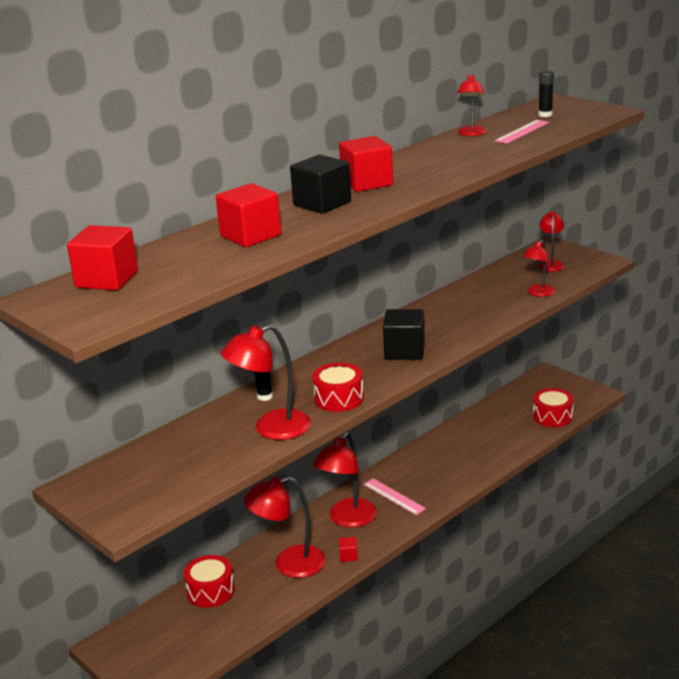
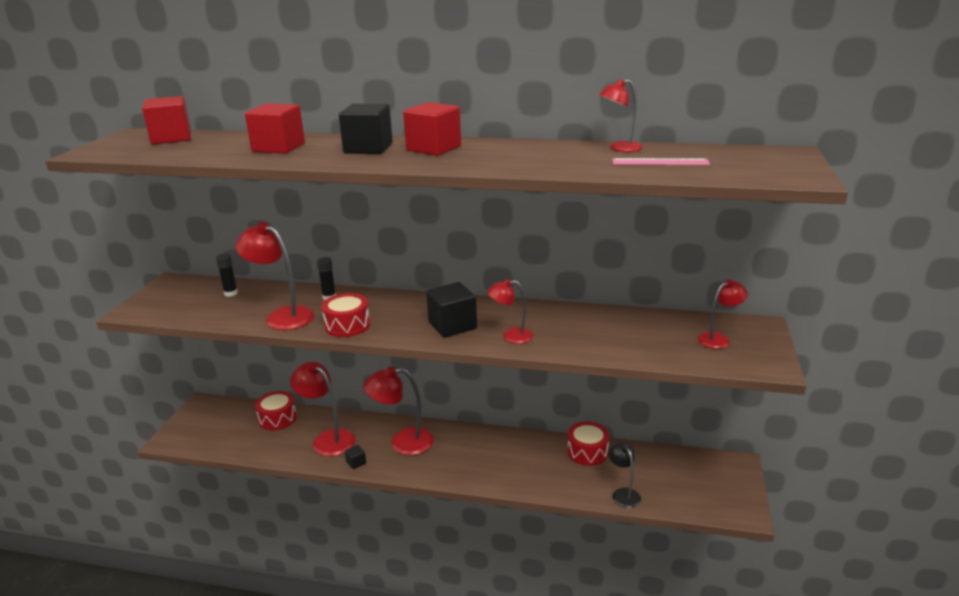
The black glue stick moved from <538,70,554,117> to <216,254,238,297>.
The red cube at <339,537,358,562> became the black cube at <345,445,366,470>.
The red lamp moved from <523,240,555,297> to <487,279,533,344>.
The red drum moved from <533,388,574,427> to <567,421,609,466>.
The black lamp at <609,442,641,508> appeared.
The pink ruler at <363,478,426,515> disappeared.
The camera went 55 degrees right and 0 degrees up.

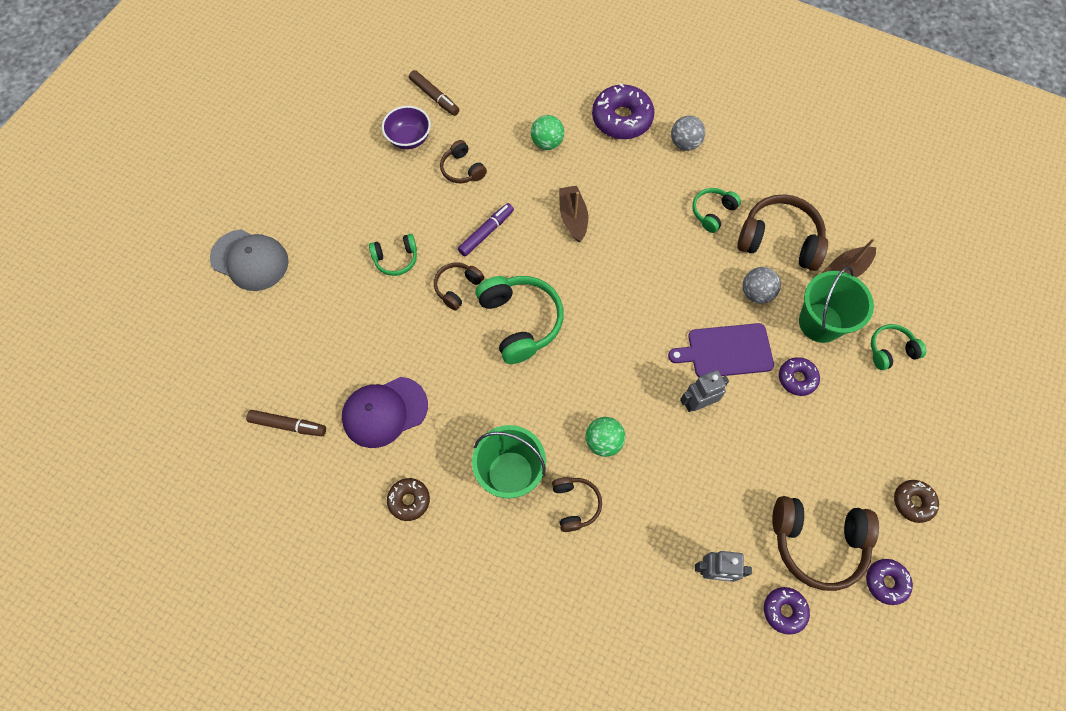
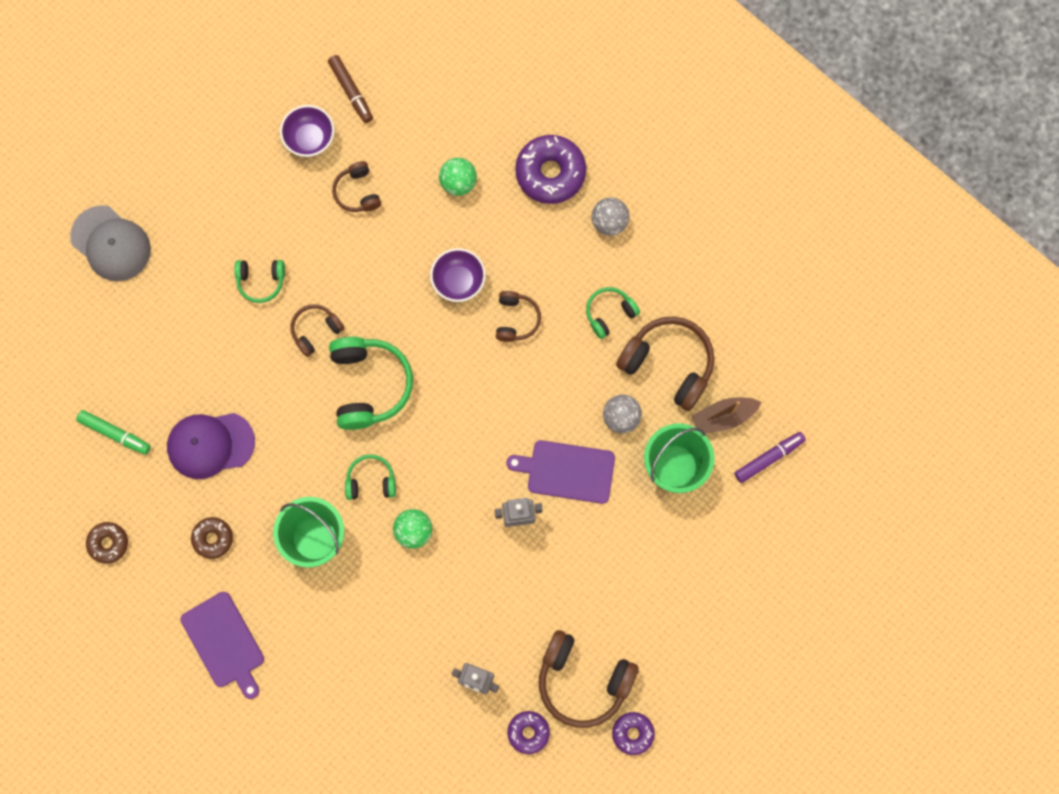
The brown marker at <246,410,326,436> became the green marker at <76,410,151,455>.
The brown donut moved from <894,480,939,523> to <86,522,128,564>.
The purple cutting board at <181,592,264,699> appeared.
The green headphones moved from <871,324,926,370> to <345,454,396,500>.
The brown boat at <559,186,588,242> was replaced by the purple bowl at <430,248,486,302>.
The brown headphones moved from <552,477,602,532> to <496,291,541,342>.
The purple marker moved from <458,203,514,256> to <734,432,806,483>.
The purple donut at <779,357,820,396> disappeared.
The camera went 15 degrees right and 10 degrees up.

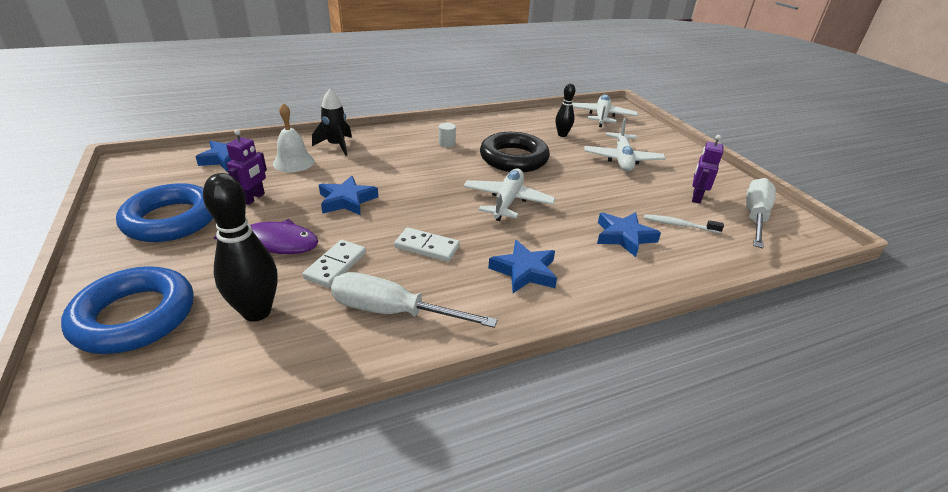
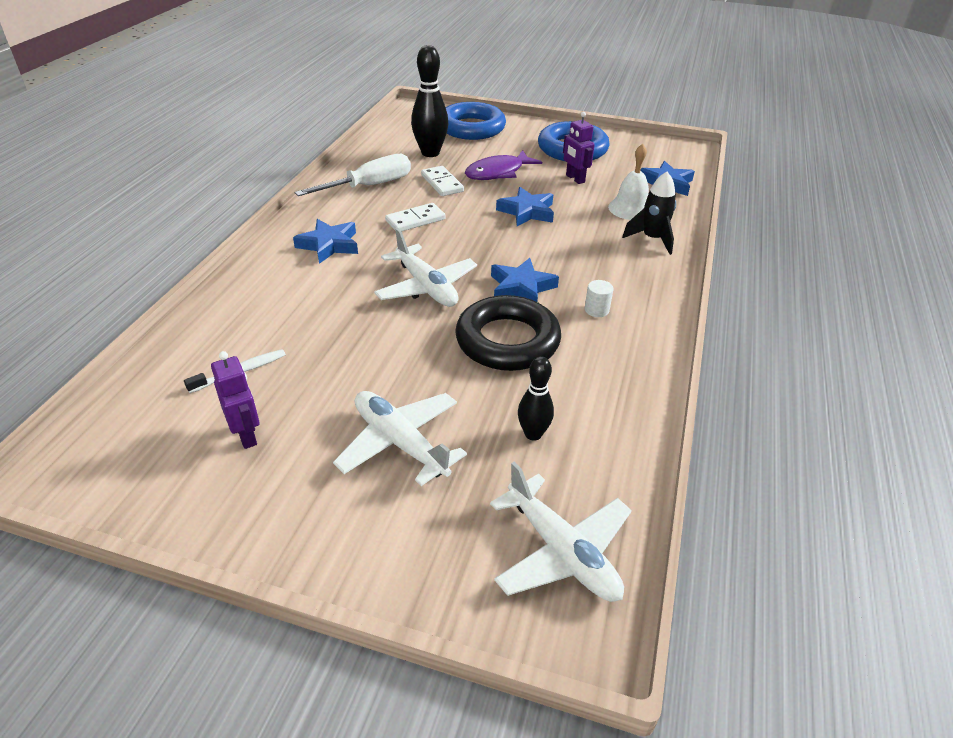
The blue star moved from <597,212,661,257> to <491,258,559,302>.
The white screwdriver at <746,178,776,248> disappeared.
The camera went 130 degrees right and 5 degrees up.

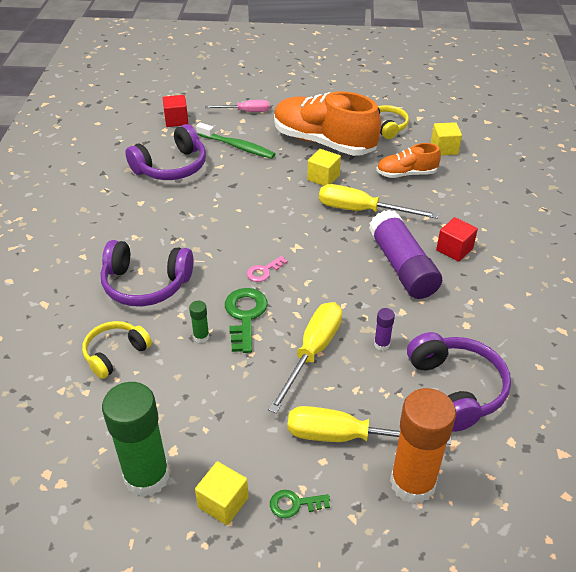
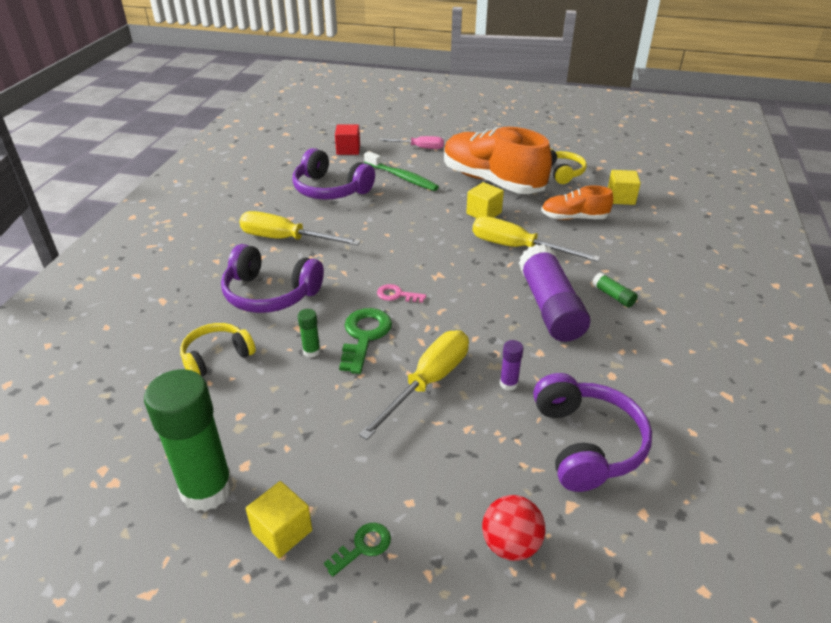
The yellow screwdriver moved from <288,406,451,445> to <239,211,361,245>.
The purple headphones at <125,124,206,180> turned 60 degrees clockwise.
The green key at <270,490,330,518> turned 135 degrees clockwise.
The pink key at <247,256,287,282> turned 45 degrees clockwise.
The orange glue stick at <390,388,456,504> was replaced by the red ball at <482,495,545,561>.
The red cube at <436,217,478,262> was replaced by the green glue stick at <592,272,638,308>.
The camera went 10 degrees right and 5 degrees down.

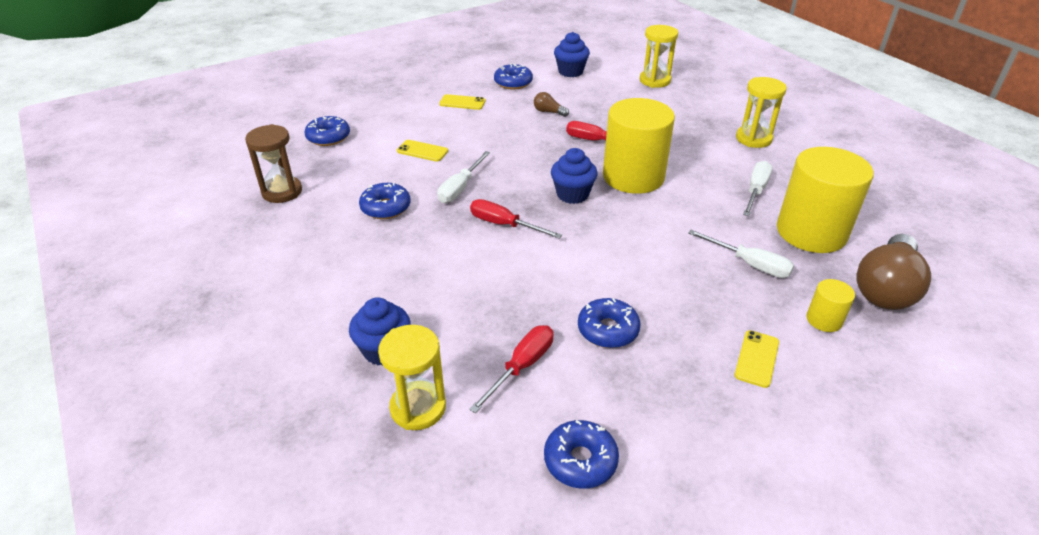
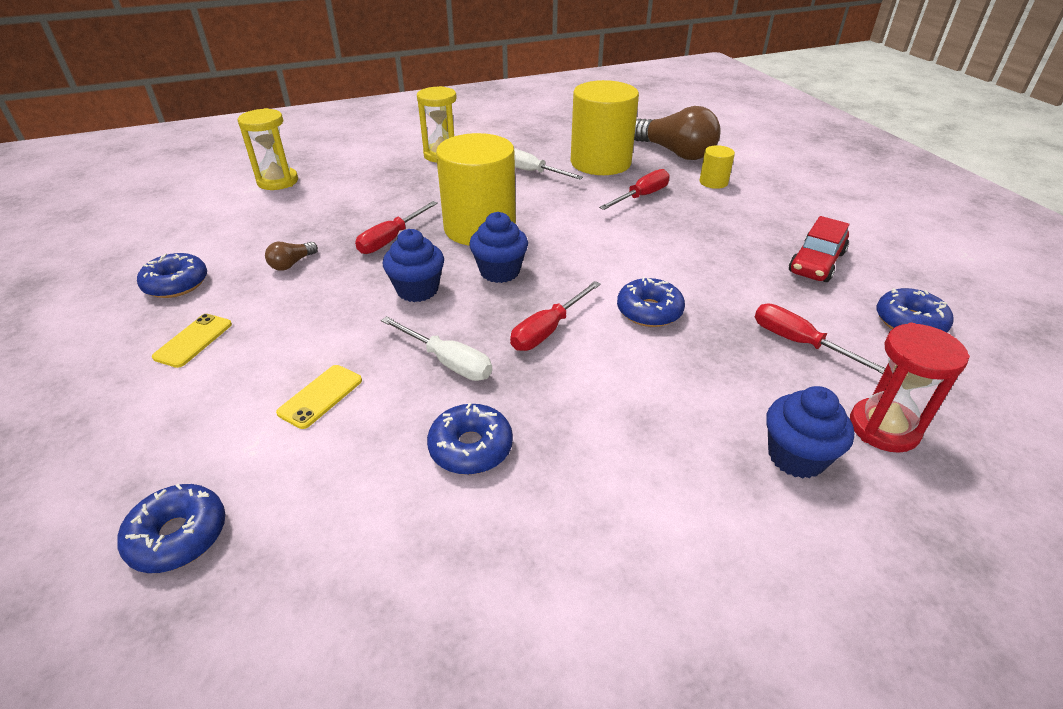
The blue cupcake moved from <554,32,590,77> to <382,229,444,302>.
The white screwdriver at <688,230,794,278> became the red screwdriver at <599,169,670,210>.
The blue donut moved from <578,298,641,348> to <617,277,685,327>.
The red car at <789,216,849,282> appeared.
The yellow hourglass at <378,325,446,430> became the red hourglass at <850,323,970,453>.
The brown hourglass at <245,124,302,203> disappeared.
The yellow phone at <735,330,779,388> disappeared.
The camera went 80 degrees left and 0 degrees up.

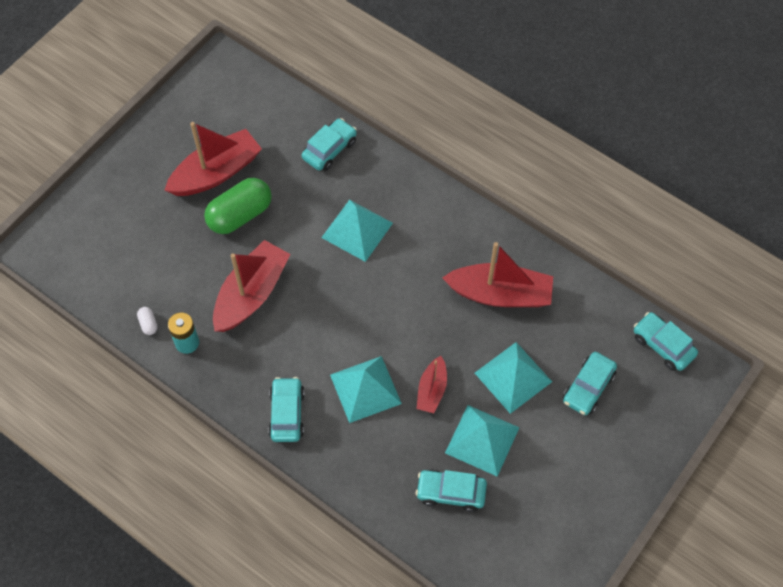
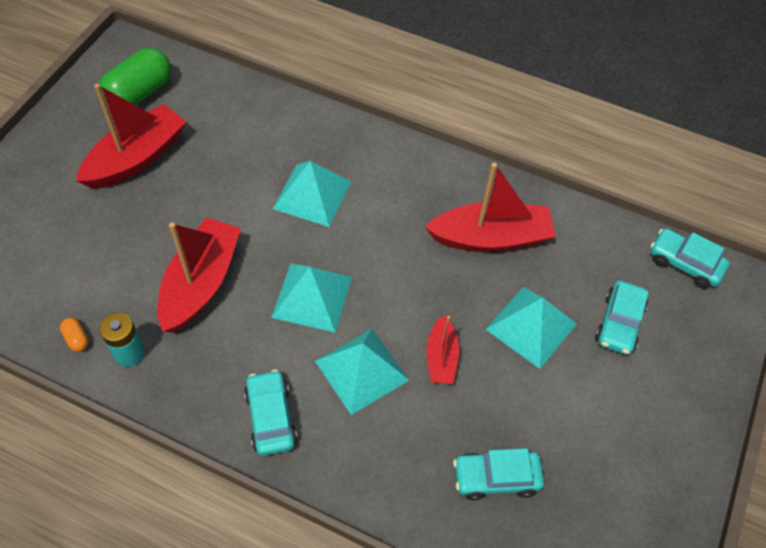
The white capsule at <137,307,158,335> became the orange capsule at <60,318,89,352>.
The green capsule moved from <204,178,272,234> to <99,48,171,106>.
The turquoise pyramid moved from <445,405,520,477> to <271,264,352,332>.
The turquoise car at <302,118,357,171> disappeared.
The camera went 15 degrees left and 5 degrees down.

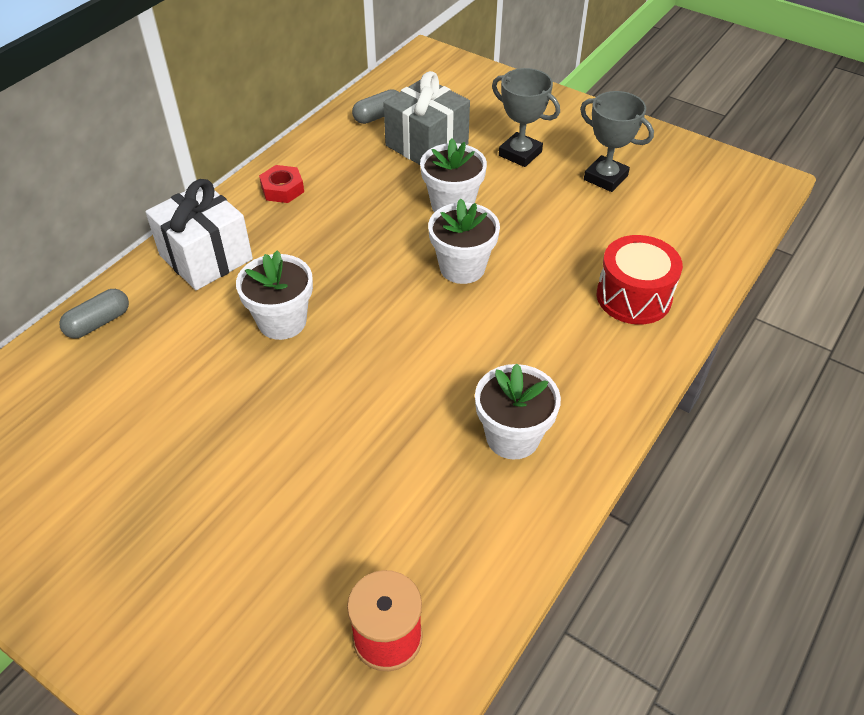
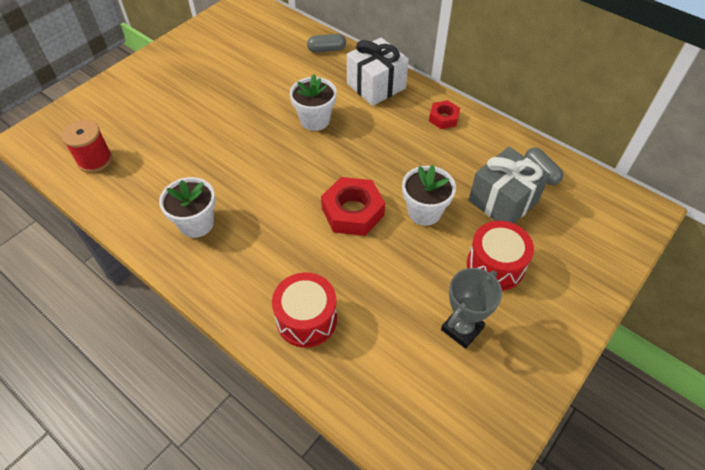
The grey capsule at <59,289,129,338> turned 60 degrees counterclockwise.
The white flower pot at <428,199,500,284> was replaced by the red nut at <321,177,385,236>.
The grey trophy at <492,68,560,167> was replaced by the red drum at <467,221,534,291>.
The camera went 95 degrees right and 5 degrees up.

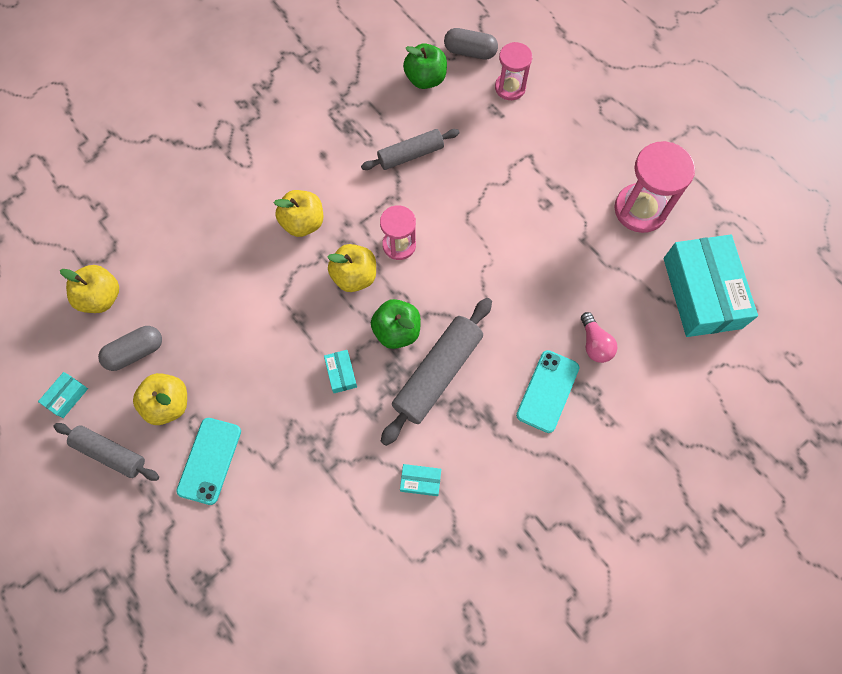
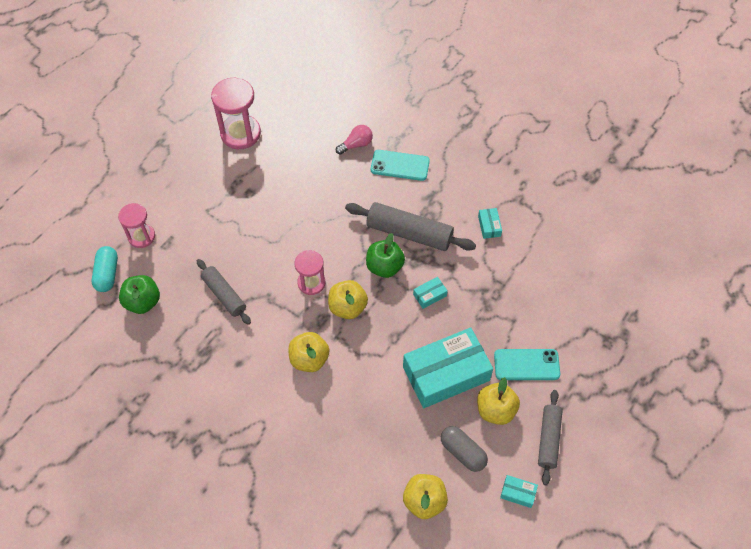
The grey capsule at <444,28,498,60> became the turquoise capsule at <92,246,118,292>.
The turquoise box moved from <664,235,758,337> to <403,328,493,408>.
The camera went 105 degrees left and 10 degrees down.

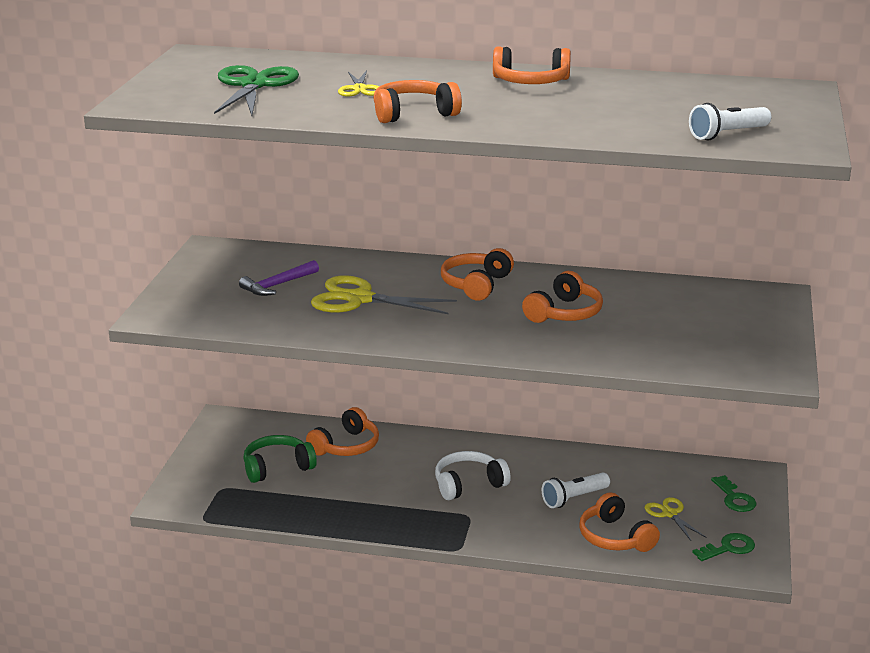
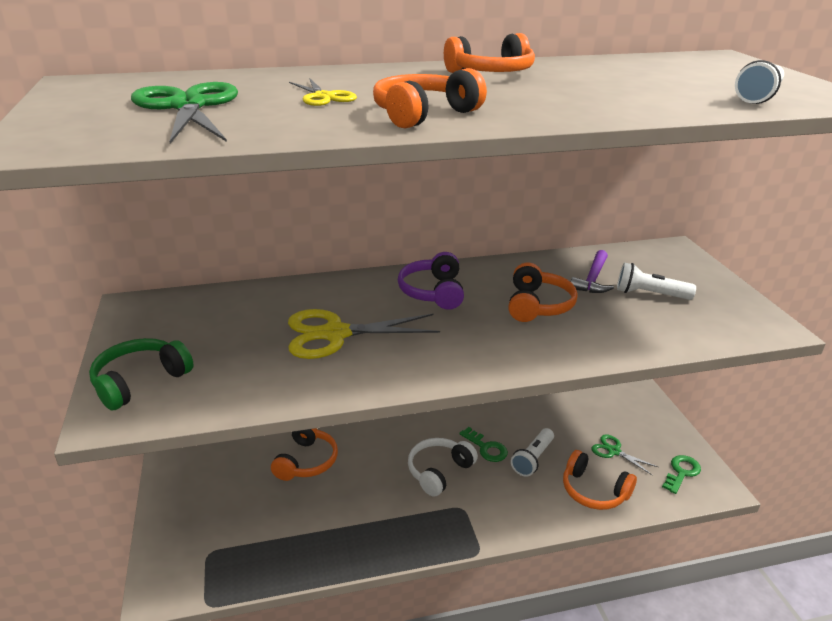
The green headphones moved from <243,435,317,483> to <89,338,193,411>.
The orange headphones at <441,248,514,301> became the purple headphones at <398,252,464,310>.
The green key moved from <711,475,756,512> to <459,427,508,462>.
The purple hammer moved from <239,260,319,296> to <571,250,614,293>.
The yellow scissors at <645,497,706,541> became the green scissors at <591,434,658,475>.
The white flashlight at <617,262,696,300> appeared.
The camera went 25 degrees left and 5 degrees up.

